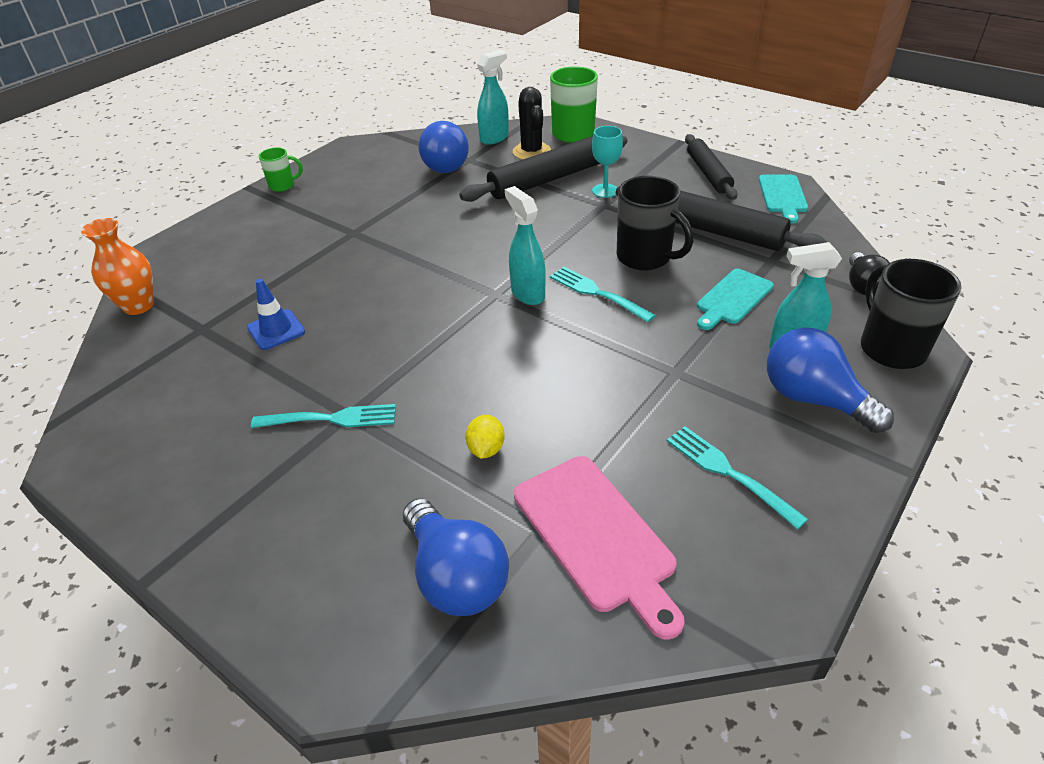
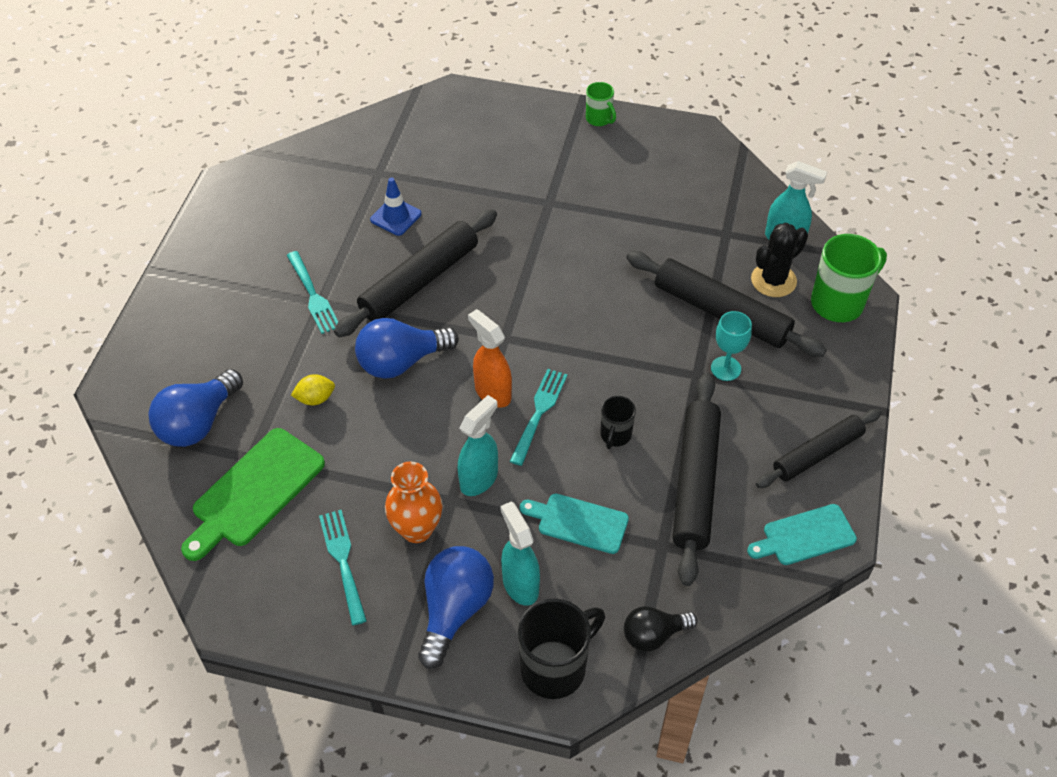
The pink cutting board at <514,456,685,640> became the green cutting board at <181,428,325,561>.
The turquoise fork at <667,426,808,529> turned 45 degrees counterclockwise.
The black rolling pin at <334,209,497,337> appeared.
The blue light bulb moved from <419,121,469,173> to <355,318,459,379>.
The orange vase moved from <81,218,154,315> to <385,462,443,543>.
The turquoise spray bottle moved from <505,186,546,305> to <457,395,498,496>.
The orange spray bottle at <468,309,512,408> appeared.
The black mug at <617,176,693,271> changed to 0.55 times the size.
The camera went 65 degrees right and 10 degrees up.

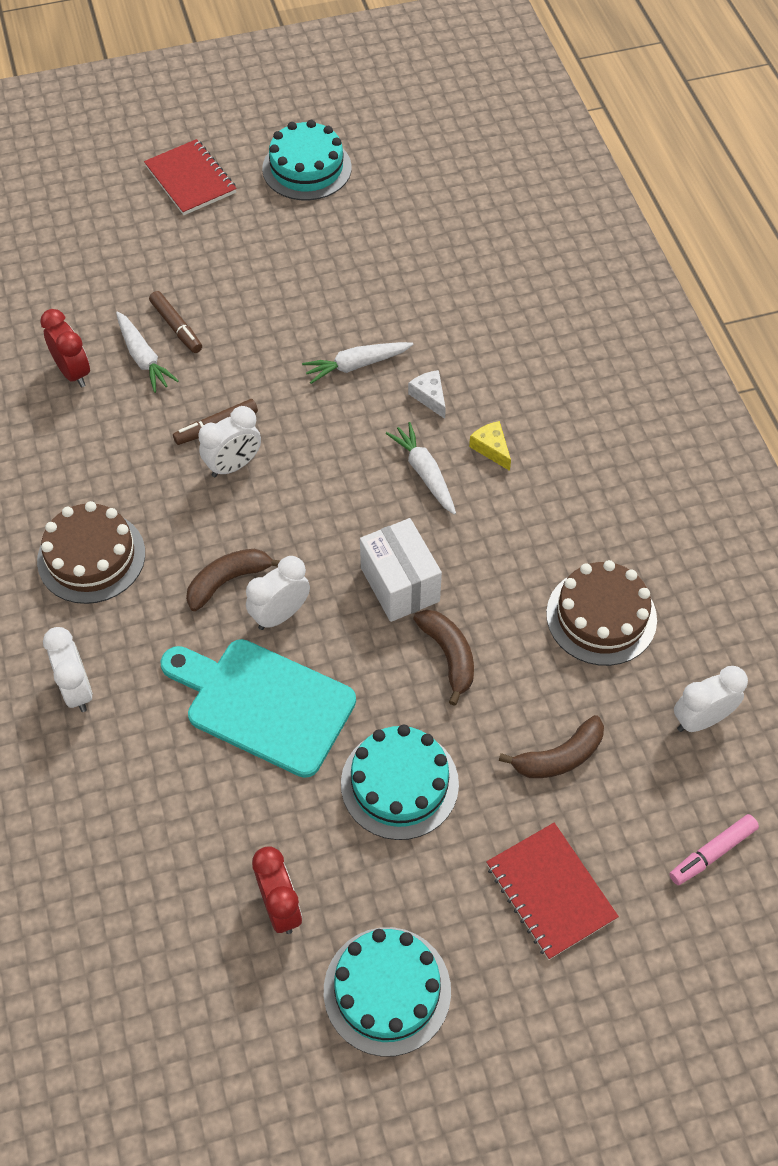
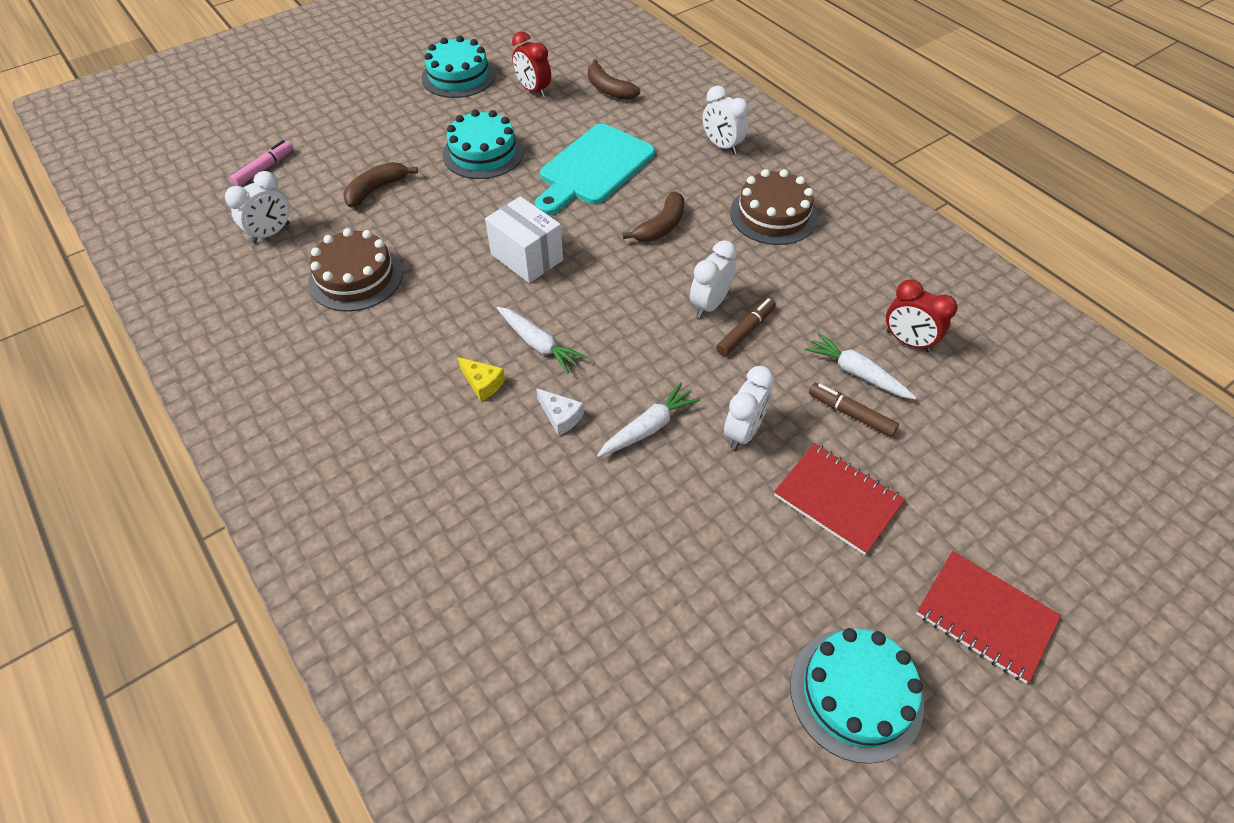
The turquoise cutting board at <161,639,356,778> turned 120 degrees clockwise.
The brown banana moved from <413,610,474,706> to <588,59,640,100>.
The white clock moved from <246,556,310,630> to <724,366,774,450>.
The red notebook moved from <486,823,619,960> to <774,443,905,555>.
The camera went 160 degrees right and 5 degrees down.

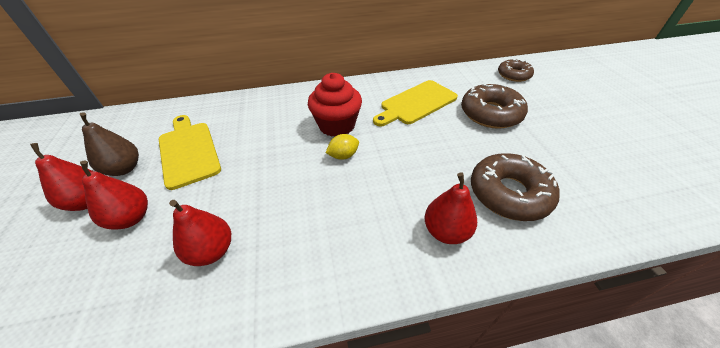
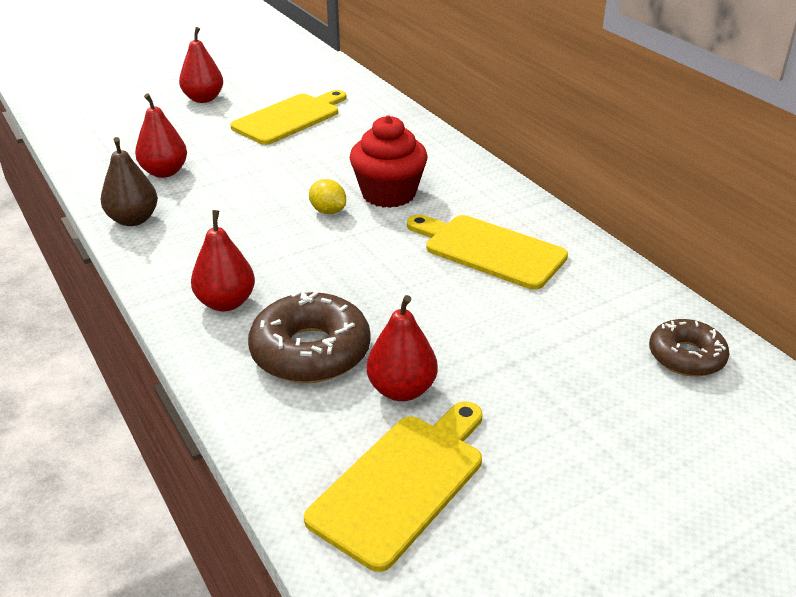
The brown pear moved from <80,112,139,176> to <101,137,158,226>.
The yellow cutting board at <304,401,482,572> appeared.
The red pear moved from <80,161,148,230> to <367,295,438,401>.
The brown donut at <461,84,528,129> disappeared.
The camera went 70 degrees right and 10 degrees down.

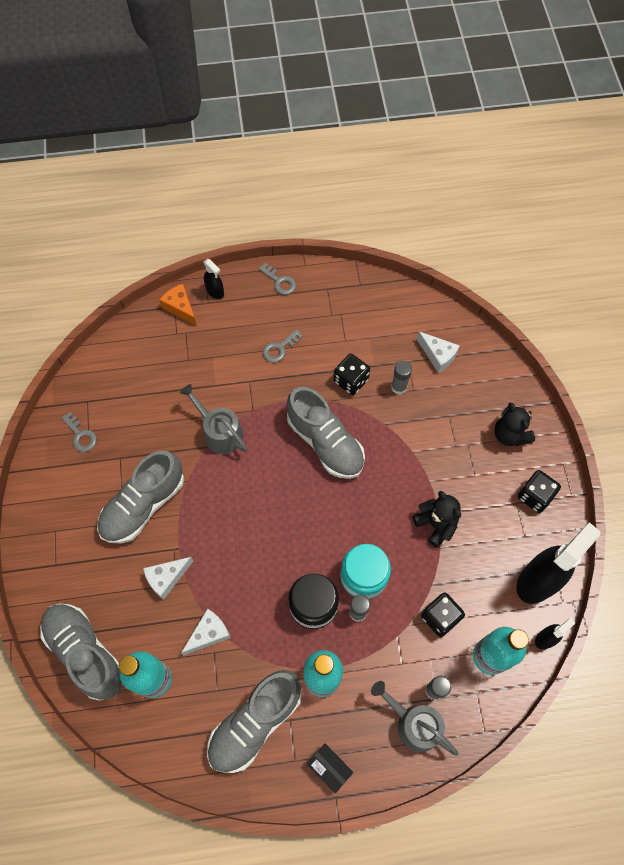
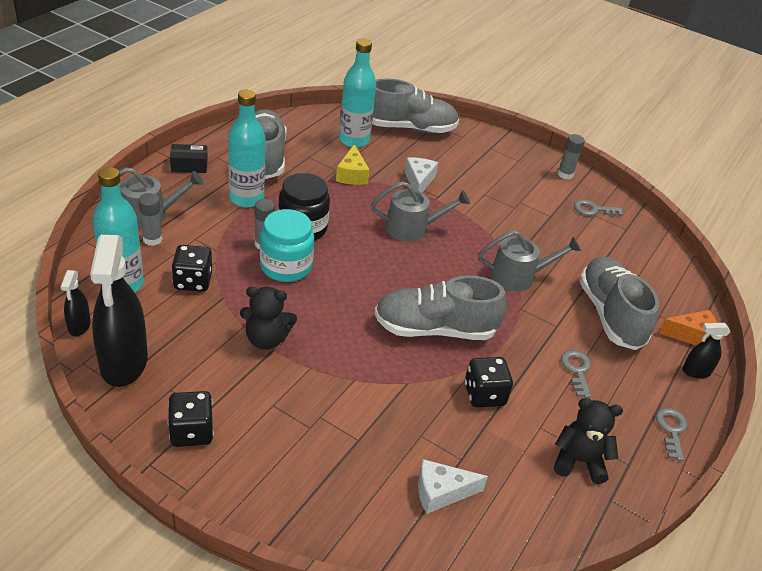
The white cheese at <181,608,231,655> became the yellow cheese at <336,144,370,185>.
The grey watering can at <371,181,470,242> appeared.
The black teddy bear moved from <494,402,535,446> to <554,398,623,484>.
The grey glue stick moved from <391,361,412,395> to <558,134,585,179>.
The grey shoe moved from <97,451,184,543> to <579,256,659,350>.
The grey key at <259,263,296,295> turned 105 degrees clockwise.
The camera went 125 degrees right and 25 degrees down.

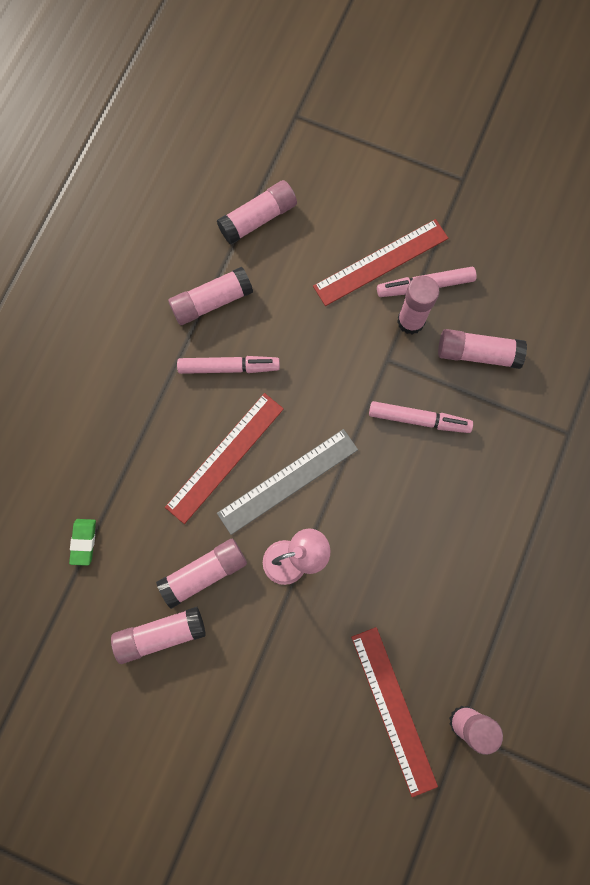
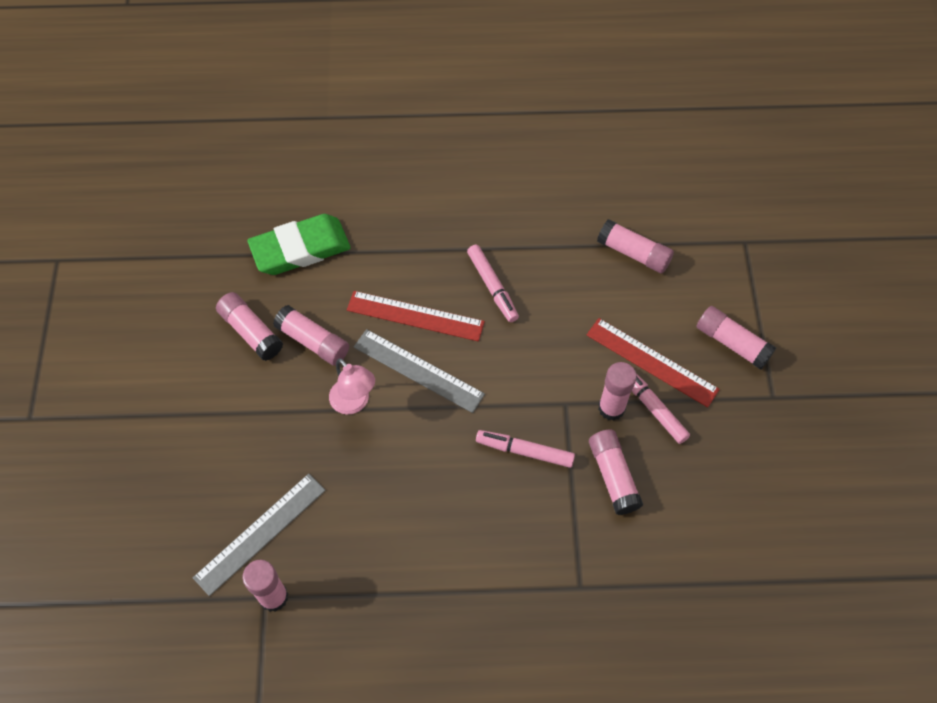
The red ruler at <351,627,438,797> became the grey ruler at <193,474,326,596>.
The green eraser at <69,519,96,566> changed to 2.38 times the size.
The pink marker at <369,401,473,433> turned 120 degrees clockwise.
The pink glue stick moved from <168,267,253,325> to <696,306,776,370>.
The camera went 65 degrees right and 15 degrees down.

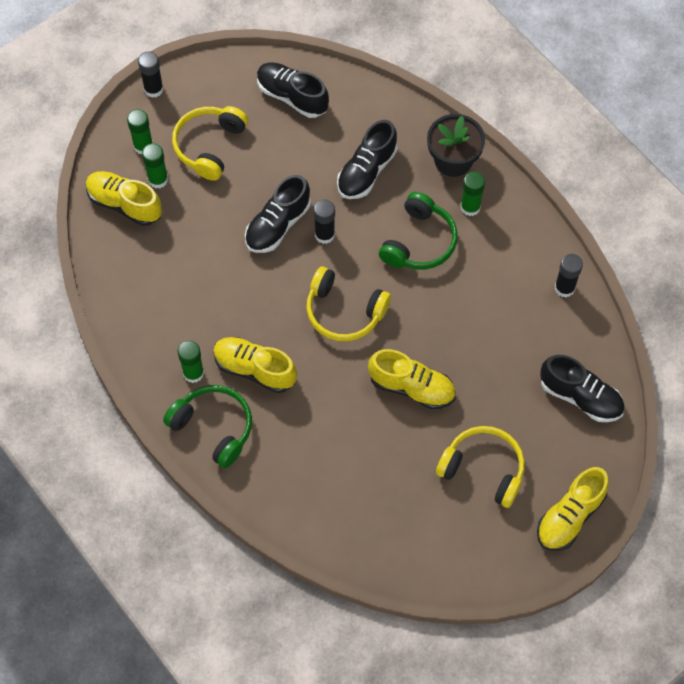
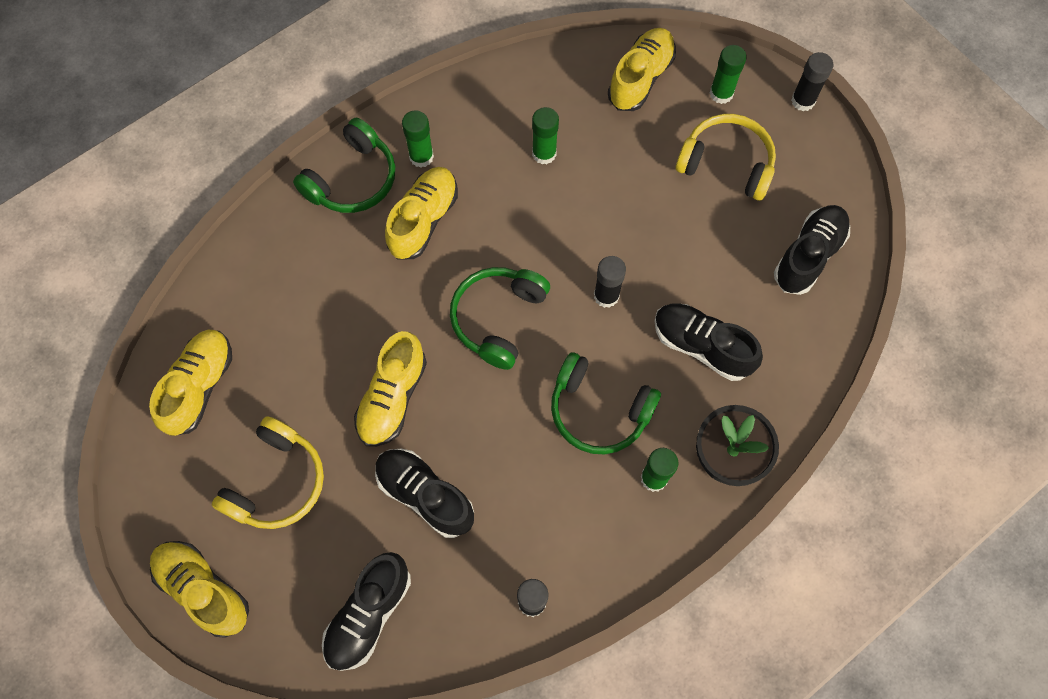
The yellow shoe at <149,330,232,436> appeared.
The black shoe moved from <245,175,311,253> to <375,449,474,538>.
The yellow headphones at <306,267,391,341> became the green headphones at <450,267,550,370>.
The green glue stick moved from <142,143,168,189> to <532,107,559,164>.
The camera went 90 degrees right and 5 degrees up.

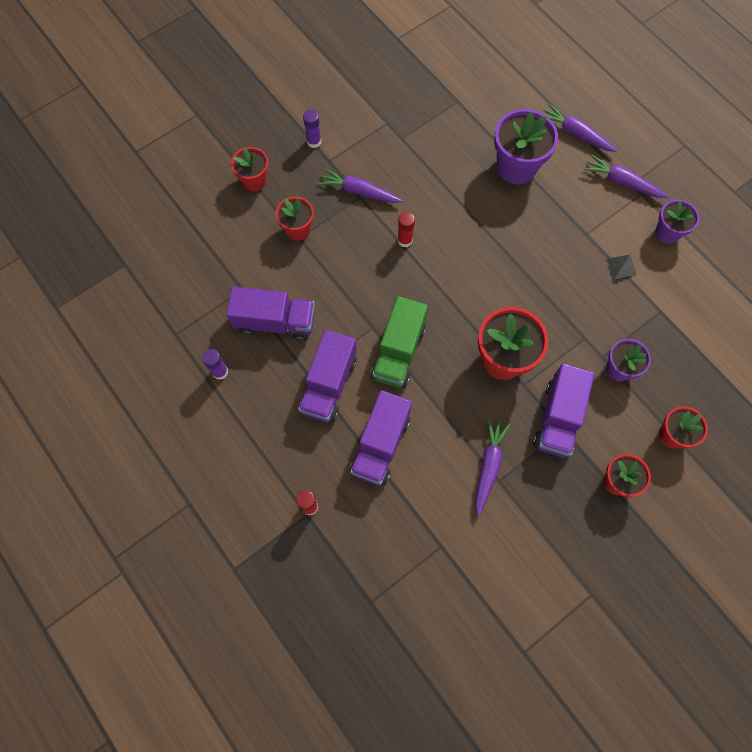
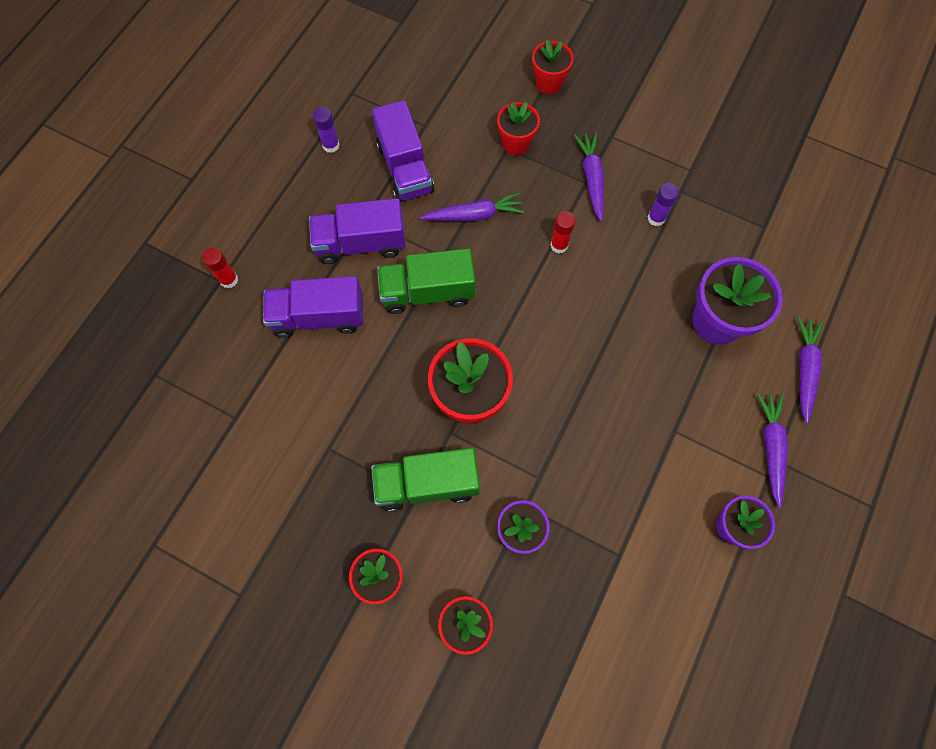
The purple truck at <533,363,595,458> became the green truck at <371,448,480,512>.
The purple carrot moved from <475,418,510,516> to <420,192,524,221>.
The purple glue stick moved from <303,110,321,148> to <648,183,679,226>.
The grey pyramid at <607,254,637,280> disappeared.
The camera went 65 degrees right and 0 degrees up.

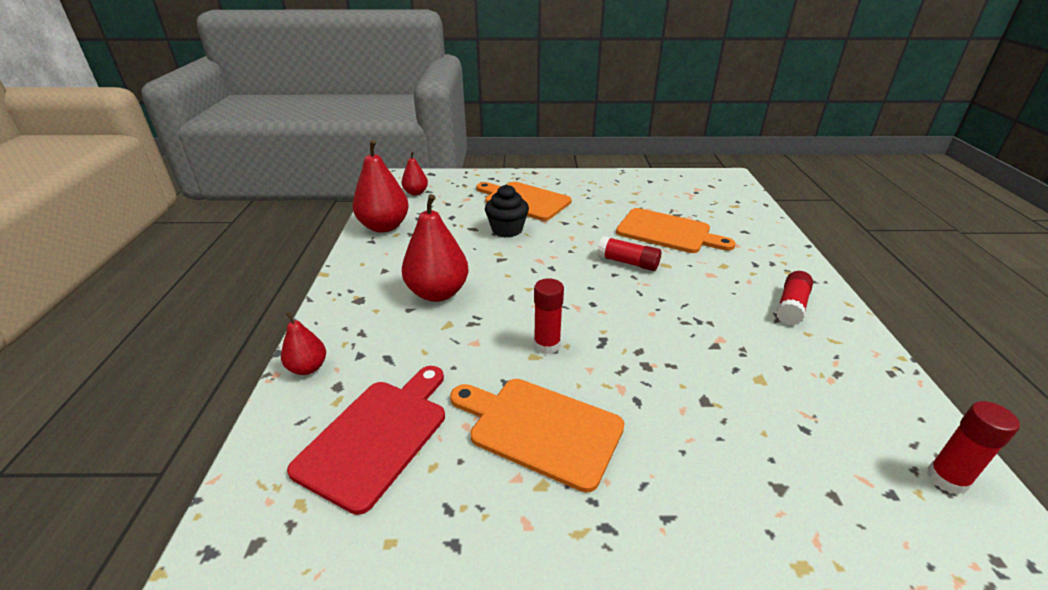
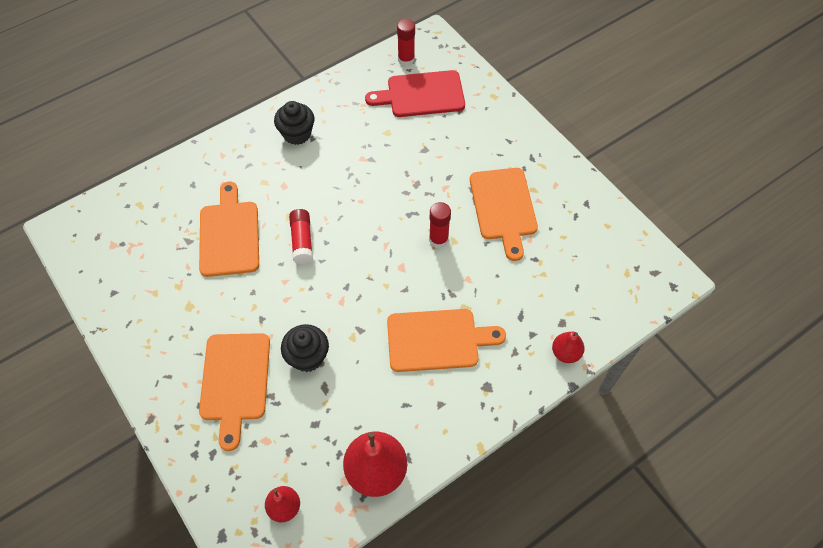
The red glue stick at <776,271,813,326> was replaced by the black cupcake at <274,101,315,145>.
The red cutting board moved from <287,366,445,515> to <365,70,465,117>.
The red pear at <402,194,469,302> was replaced by the orange cutting board at <387,309,506,372>.
The camera went 125 degrees left and 25 degrees up.

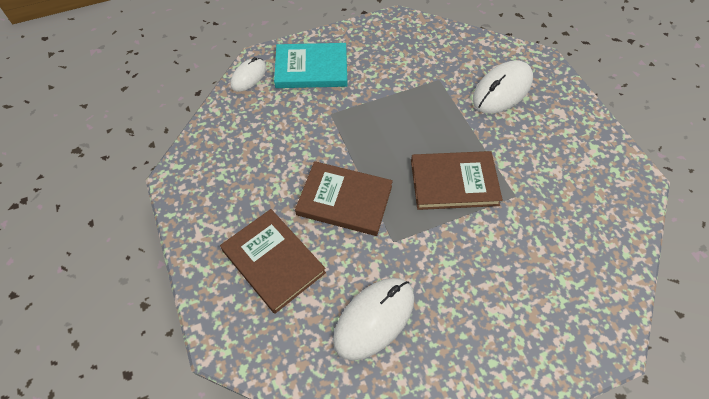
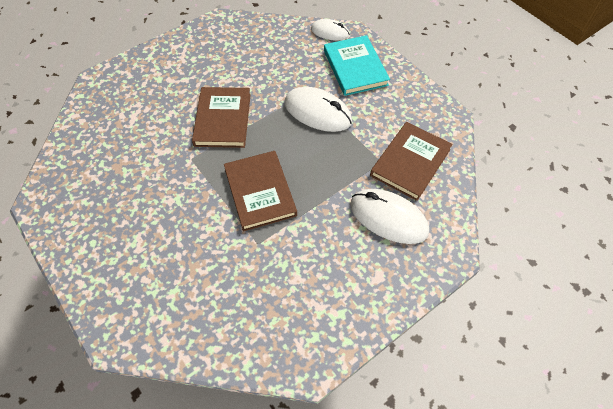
The white mouse moved from <333,278,414,361> to <284,87,352,132>.
The brown book moved from <220,209,326,314> to <370,122,453,201>.
The camera went 75 degrees right and 0 degrees up.

